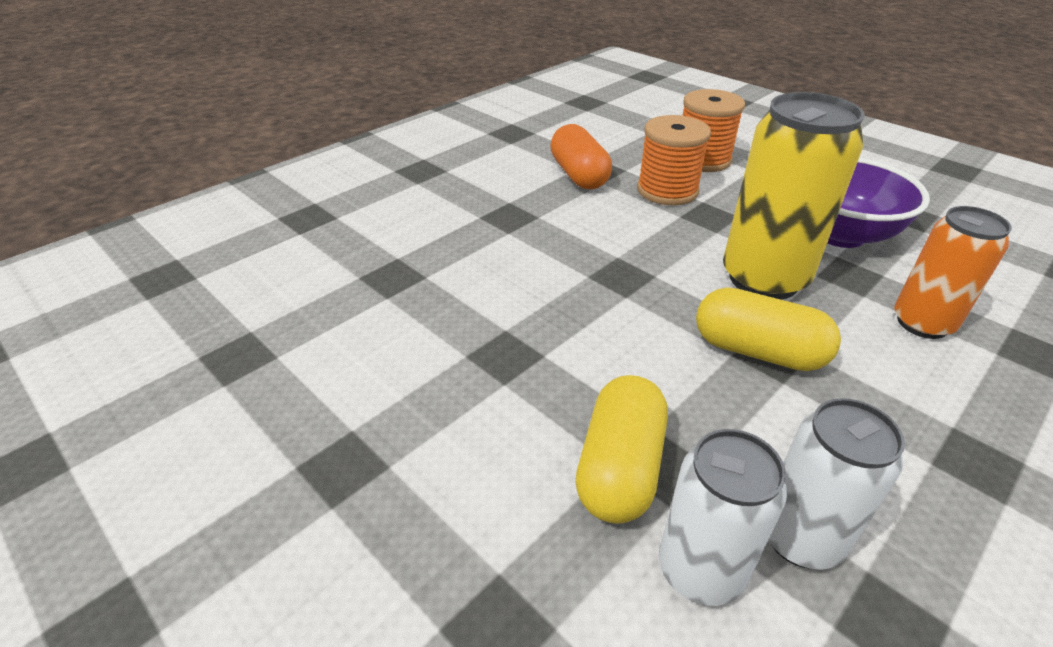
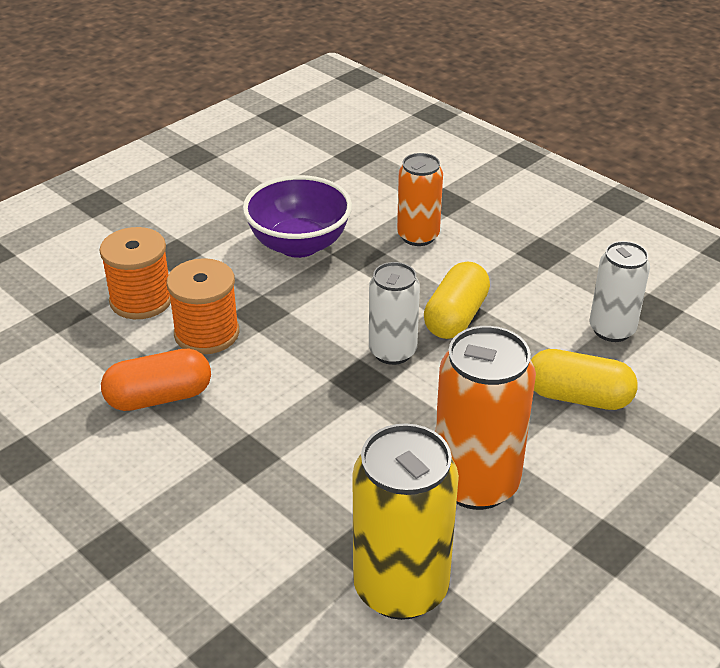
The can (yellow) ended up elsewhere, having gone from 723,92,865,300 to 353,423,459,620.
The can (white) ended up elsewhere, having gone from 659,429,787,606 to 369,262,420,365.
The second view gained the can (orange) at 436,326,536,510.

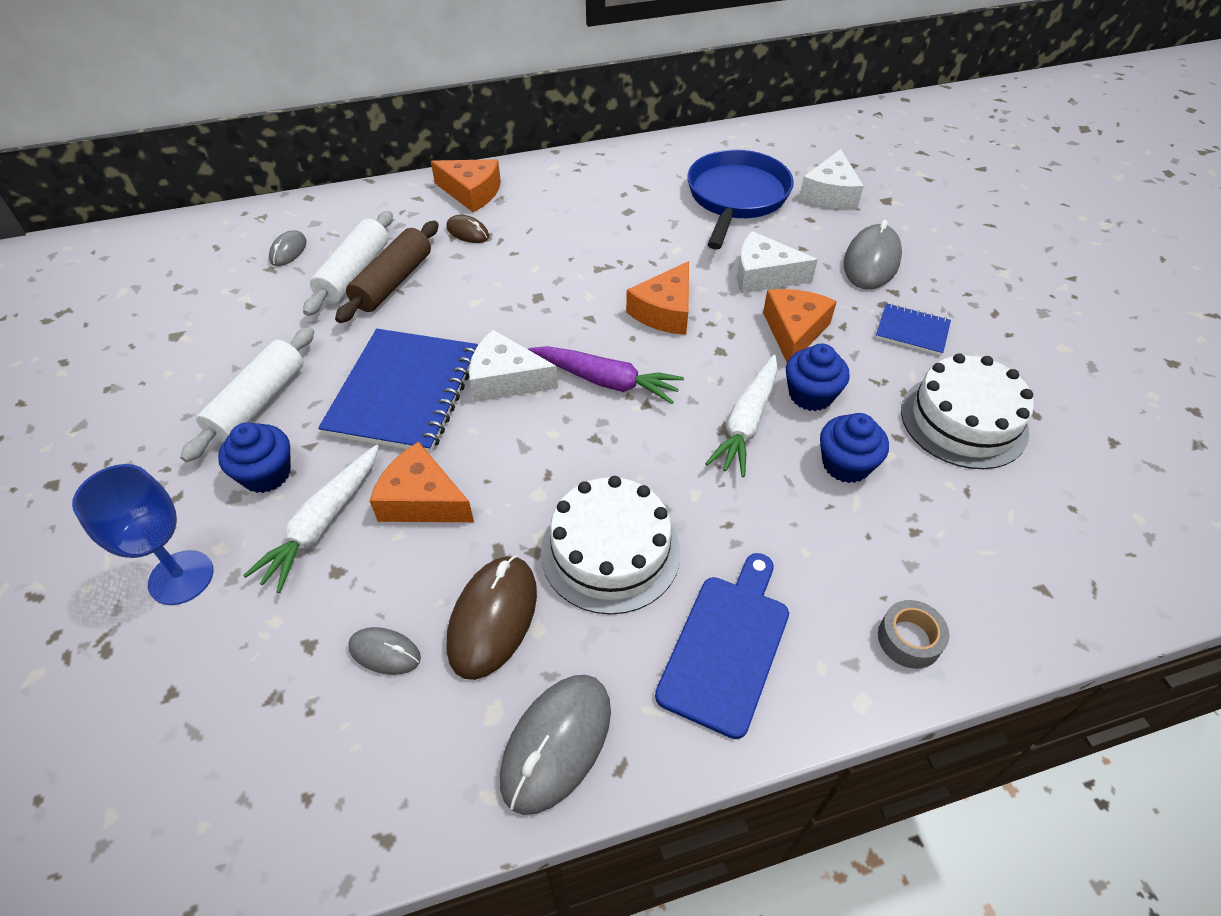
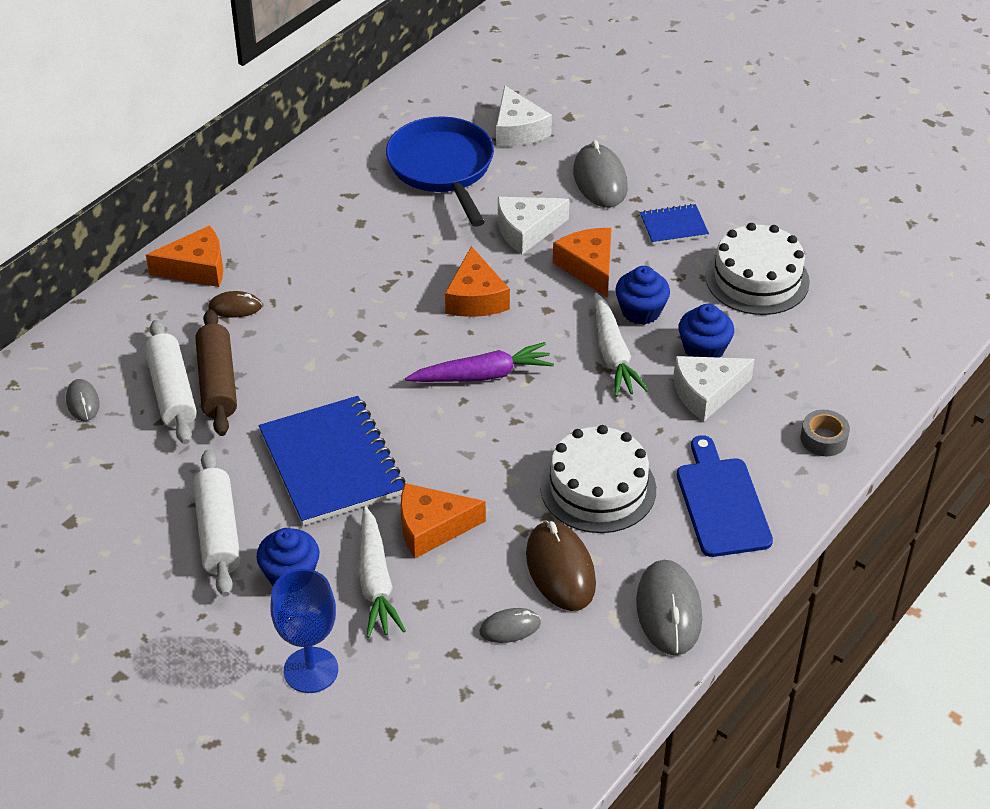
The cheese (white) ended up elsewhere, having gone from 469,330,558,402 to 673,356,755,421.

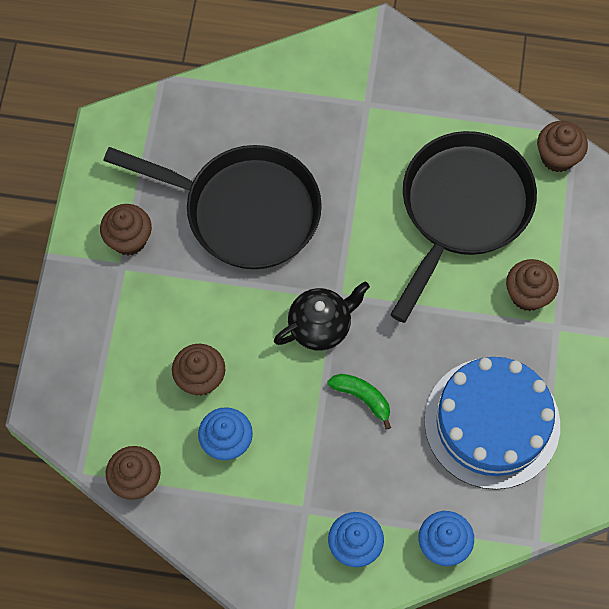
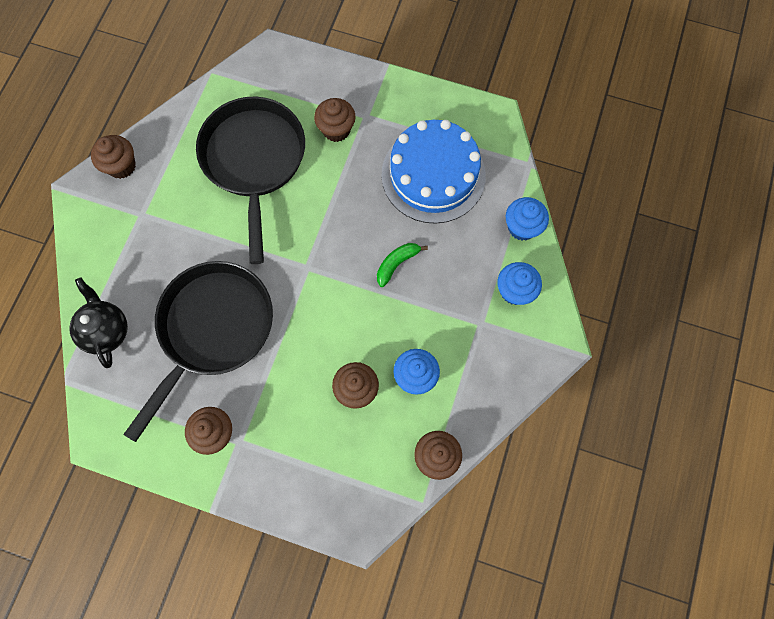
The teapot (black) ended up elsewhere, having gone from 274,282,370,351 to 69,278,128,368.
The cupcake (brown) ended up elsewhere, having gone from 537,121,588,172 to 91,135,136,179.
The pan (black) at 390,131,537,323 ended up facing another way, 45 degrees clockwise from before.

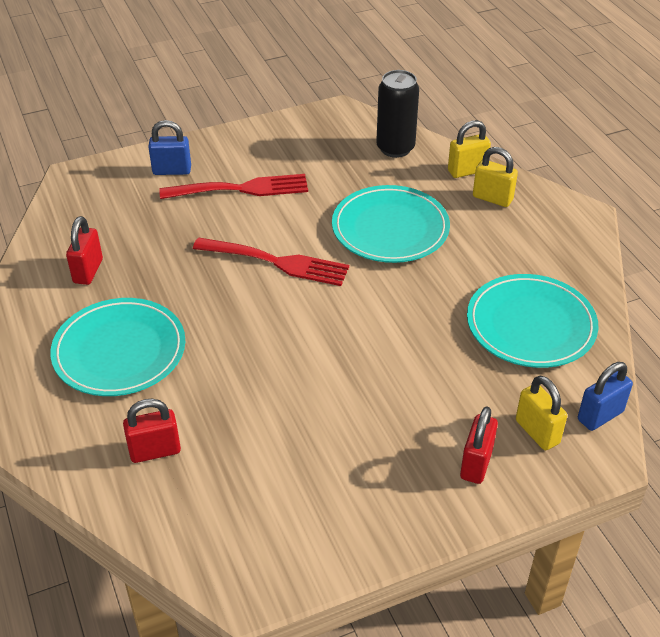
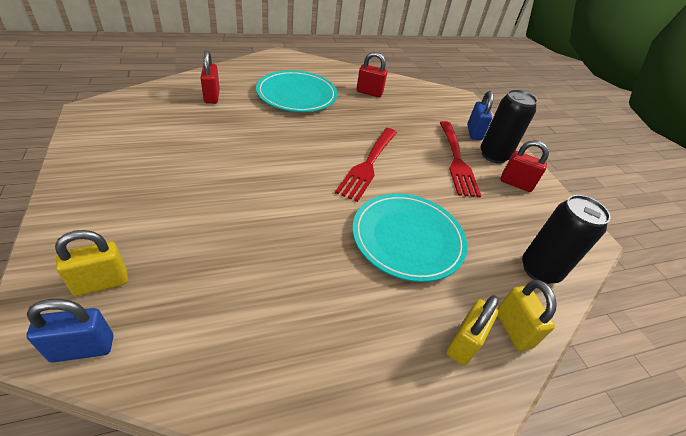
The padlock (blue) at 578,362,633,431 ended up facing another way, 75 degrees counterclockwise from before.
The second view gained the can (black) at 481,89,538,164.
The padlock (red) ended up elsewhere, having gone from 460,406,498,484 to 501,140,549,192.
The second view lost the plate (turquoise) at 467,274,598,368.

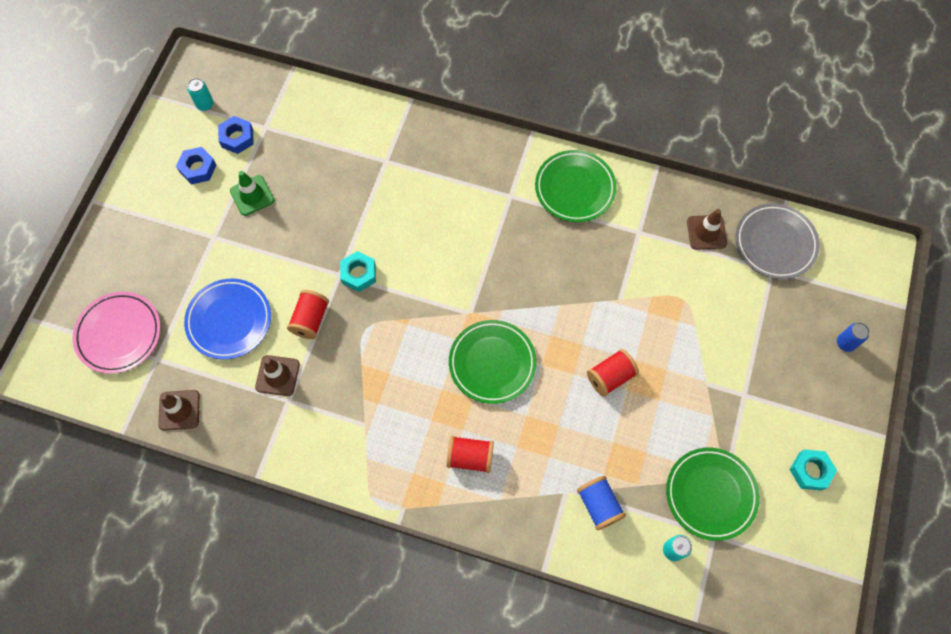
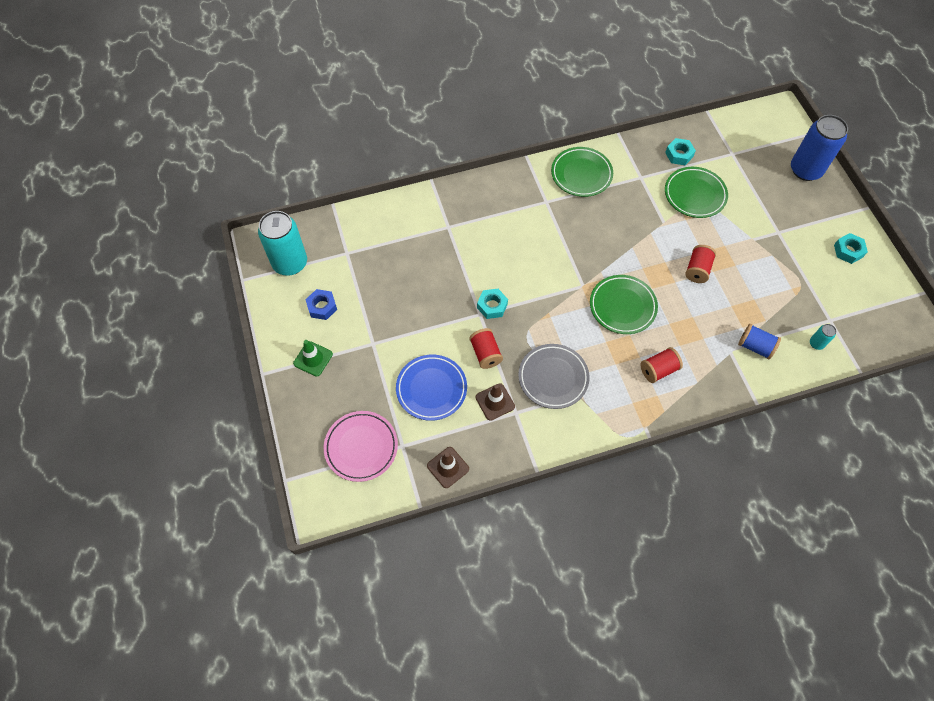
The size of the can (turquoise) at 187,78,214,111 changed by a factor of 2.37.
The traffic cone (green) ended up elsewhere, having gone from 230,171,274,216 to 293,340,333,377.
The plate (grey) ended up elsewhere, having gone from 735,203,820,279 to 518,344,589,409.
Where the traffic cone (brown) stood at 687,209,727,250, the nut (turquoise) came to stand at 665,138,696,165.
The plate (green) ended up elsewhere, having gone from 666,448,760,541 to 665,167,728,218.
The size of the can (blue) at 837,322,870,352 changed by a factor of 2.37.
The second view lost the nut (blue) at 218,116,254,154.

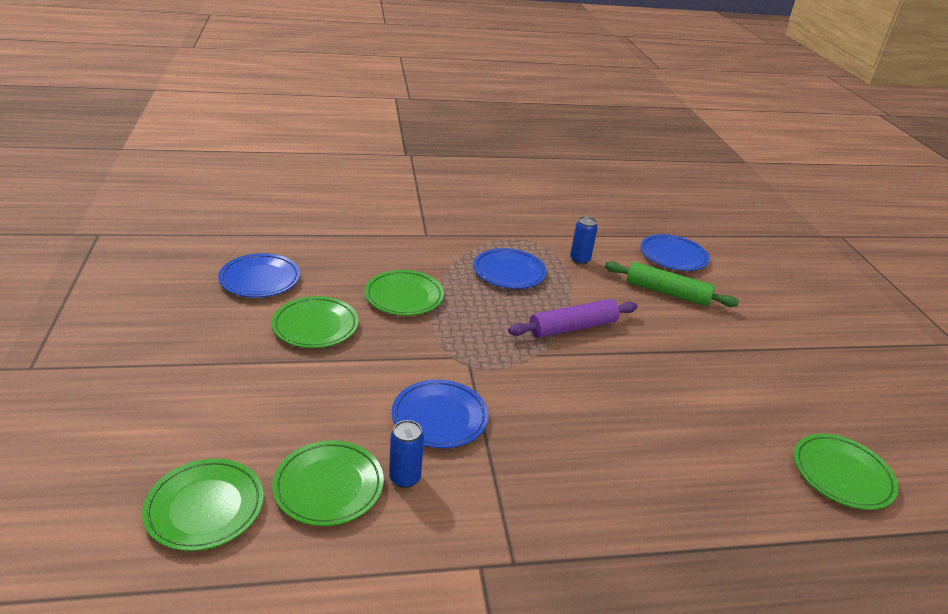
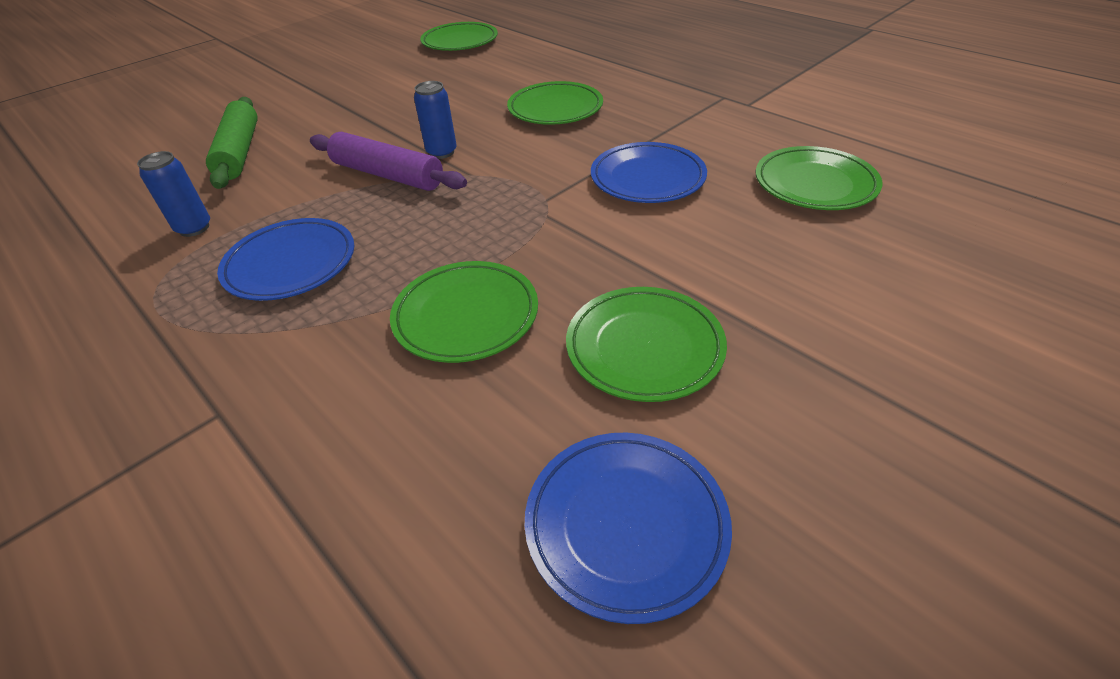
The can (blue) ended up elsewhere, having gone from 389,420,424,488 to 414,81,457,159.
The plate (green) ended up elsewhere, having gone from 142,459,264,551 to 507,81,603,125.
The second view lost the plate (blue) at 640,234,709,271.

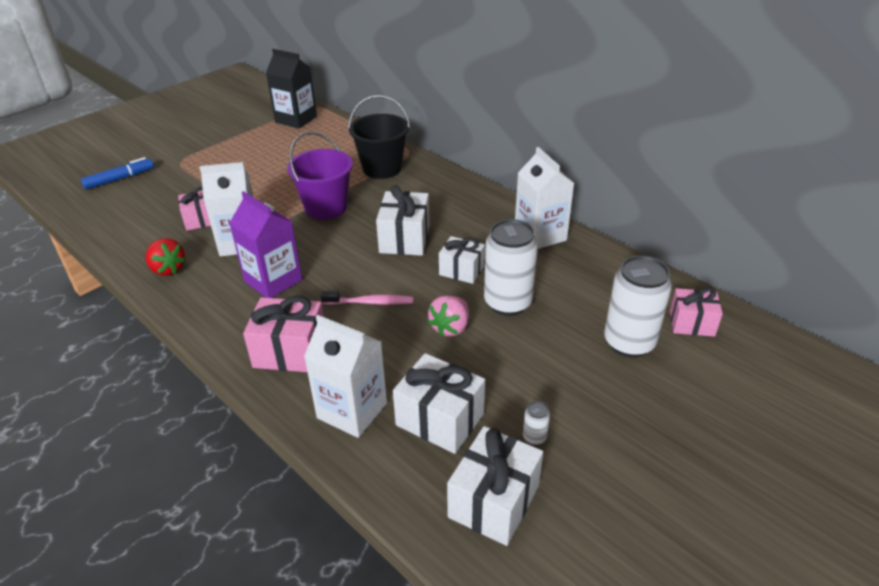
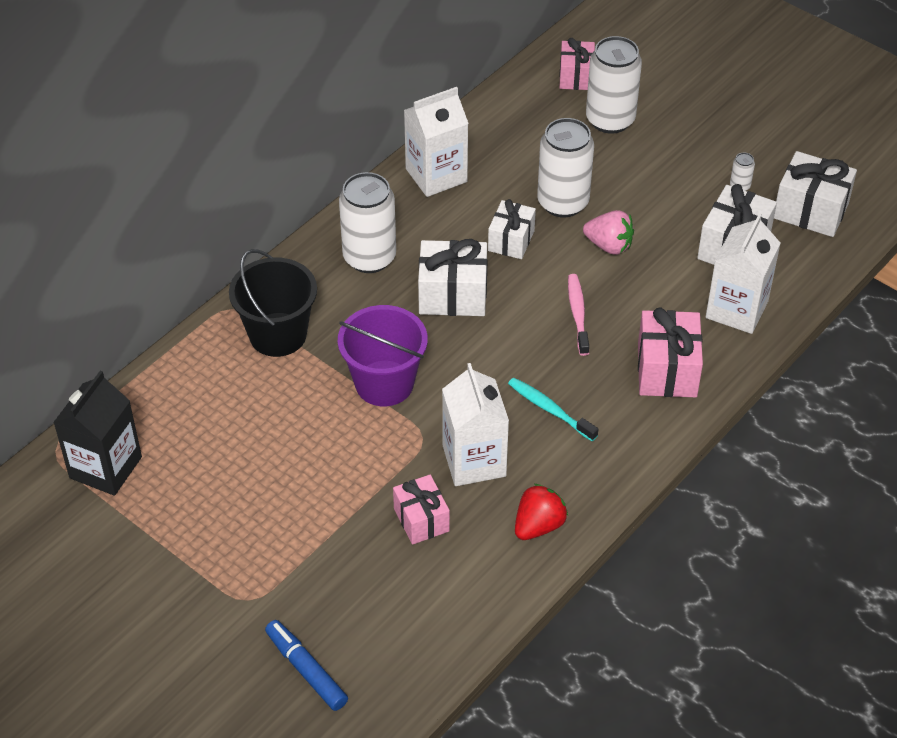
The second view gained the can (white) at 339,172,396,273.
Where the carton (purple) stood at 229,191,302,298, the toothbrush (turquoise) came to stand at 508,378,598,441.

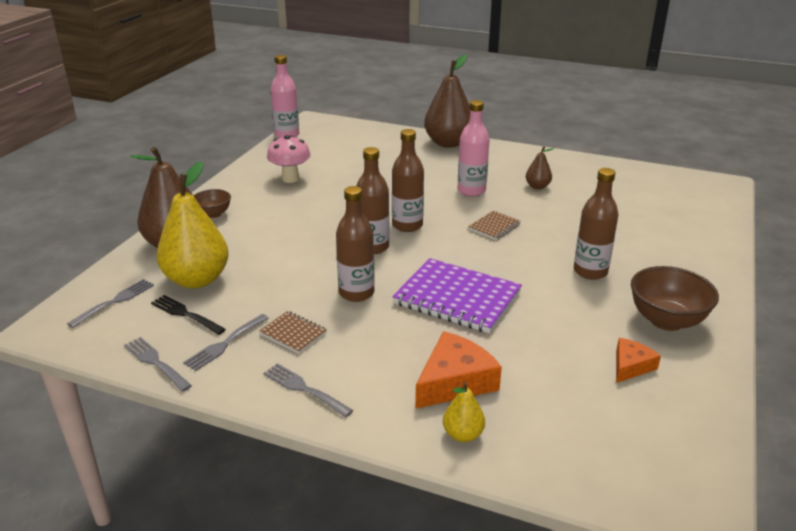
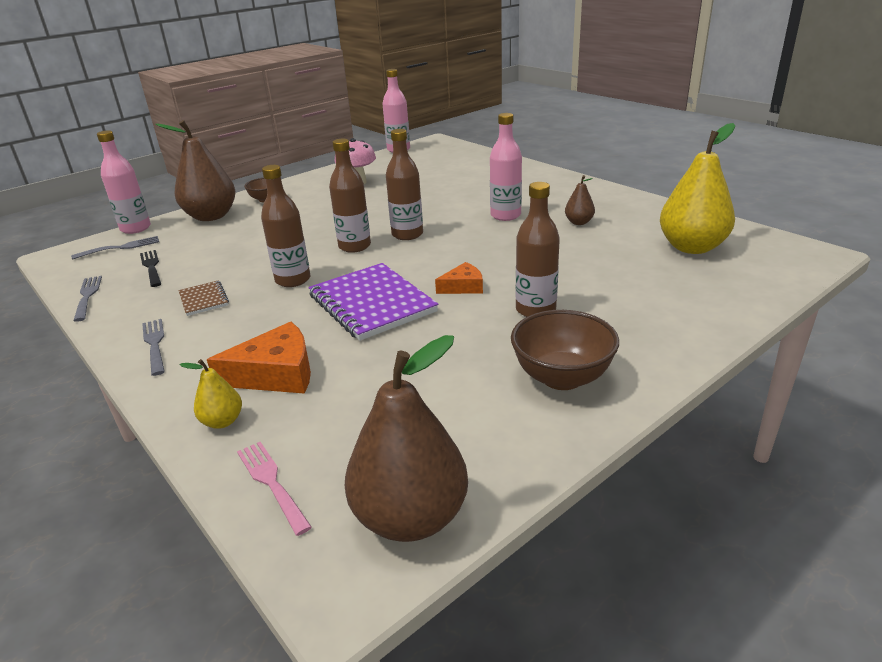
The second view gained the bottle (pink) at 97,130,151,234.
The second view gained the fork (pink) at 237,442,312,536.
The pear (brown) ended up elsewhere, having gone from 424,54,470,148 to 345,335,468,542.
The cheese (orange) ended up elsewhere, having gone from 616,338,661,383 to 435,262,483,294.
The pear (yellow) ended up elsewhere, having gone from 157,161,229,288 to 660,123,735,254.
The second view lost the fork (grey) at 183,314,269,371.
The second view lost the notebook (brown) at 468,211,521,240.

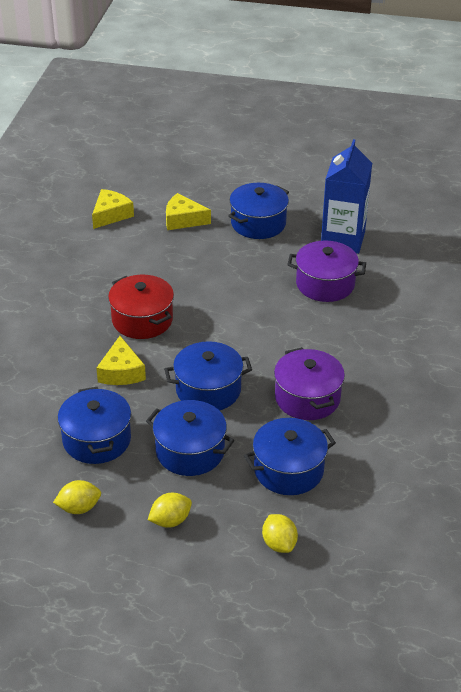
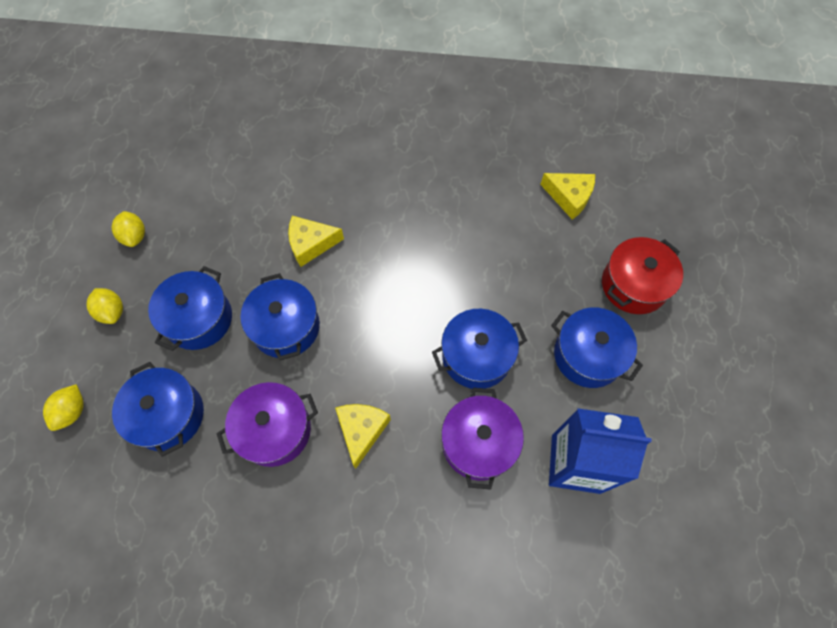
The lemon (yellow) at 262,514,298,553 ended up facing another way, 45 degrees counterclockwise from before.
The cheese (yellow) ended up elsewhere, having gone from 166,193,211,230 to 335,404,391,469.
The pot (blue) ended up elsewhere, having gone from 58,387,131,464 to 432,309,527,389.
The pot (red) ended up elsewhere, having gone from 108,275,174,339 to 602,237,683,314.

